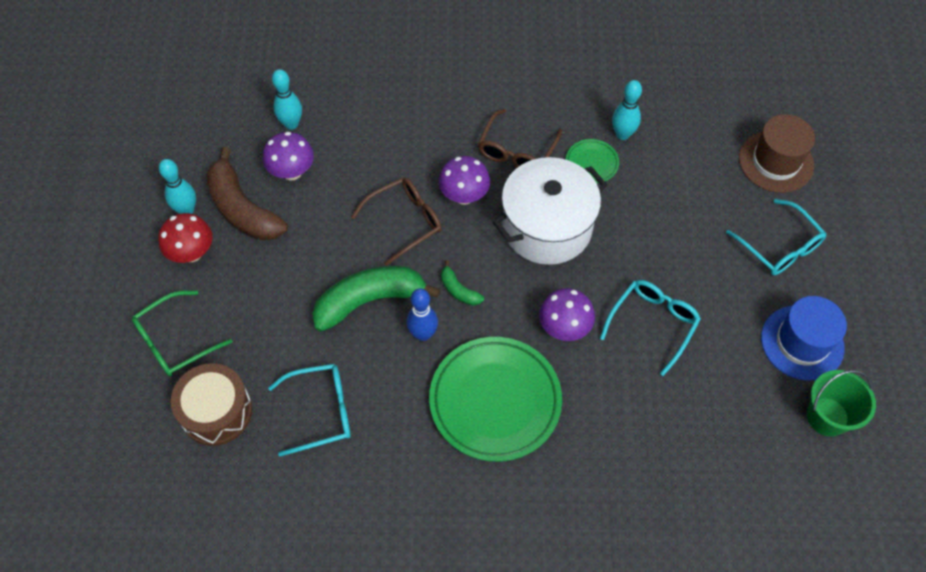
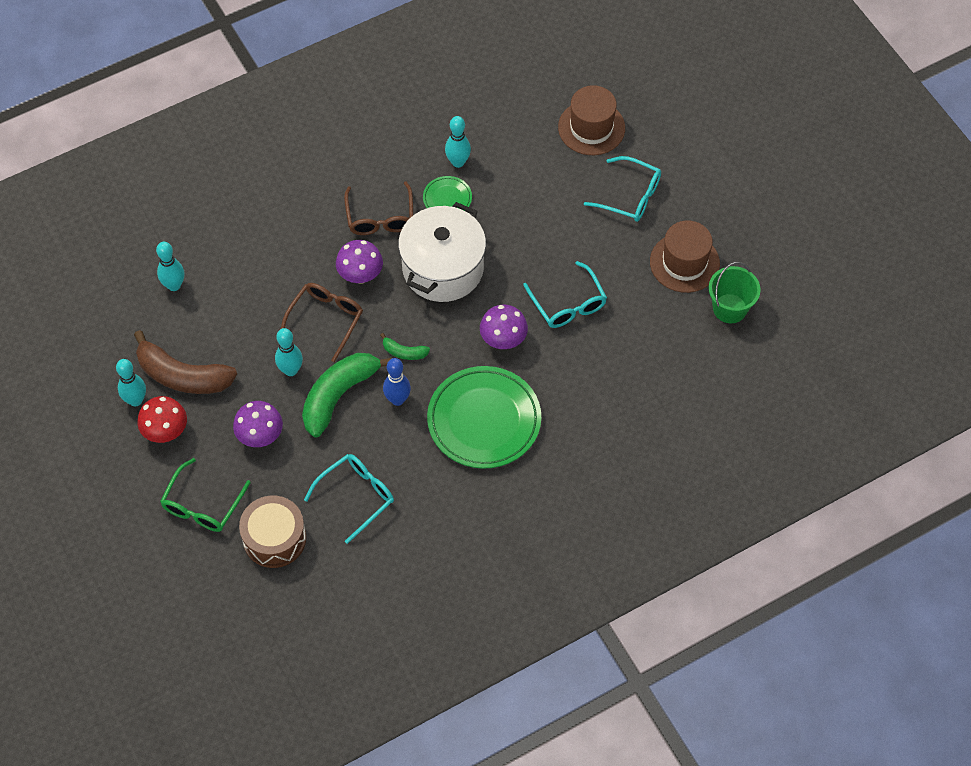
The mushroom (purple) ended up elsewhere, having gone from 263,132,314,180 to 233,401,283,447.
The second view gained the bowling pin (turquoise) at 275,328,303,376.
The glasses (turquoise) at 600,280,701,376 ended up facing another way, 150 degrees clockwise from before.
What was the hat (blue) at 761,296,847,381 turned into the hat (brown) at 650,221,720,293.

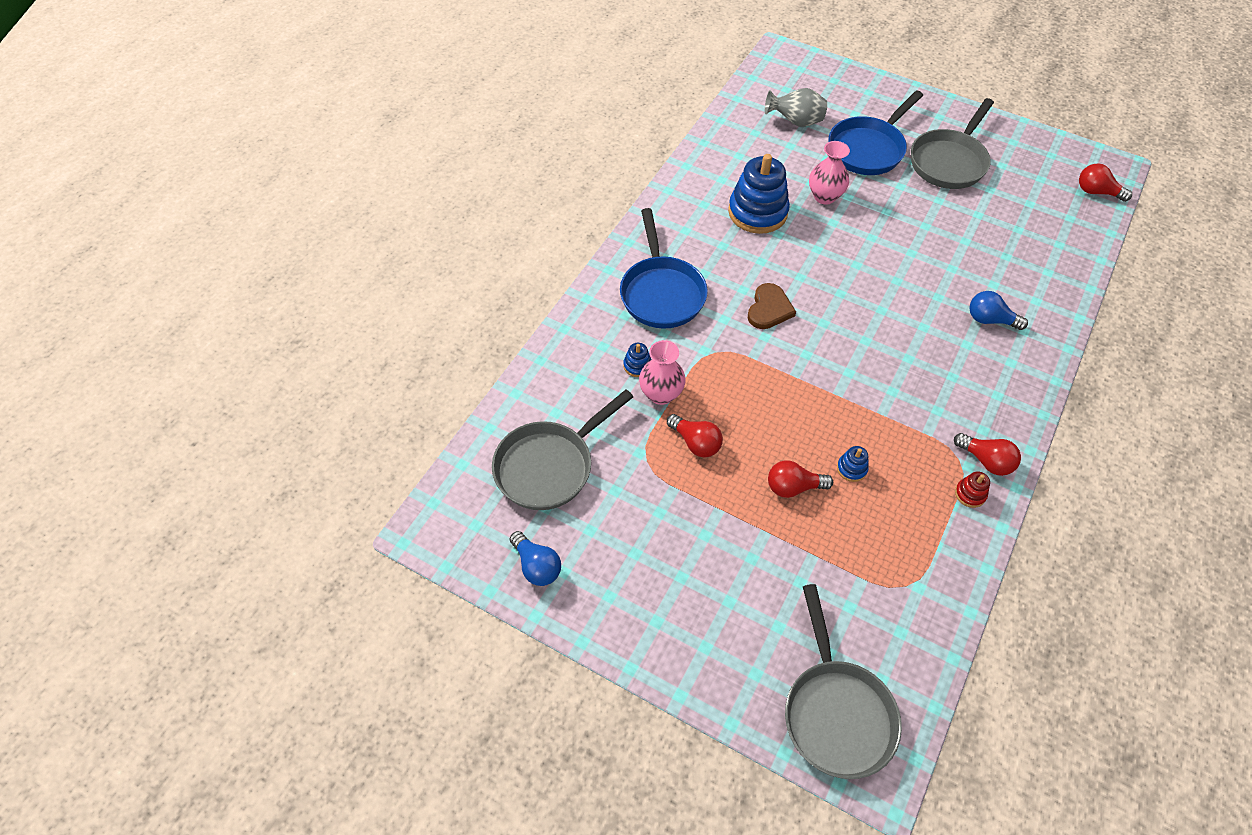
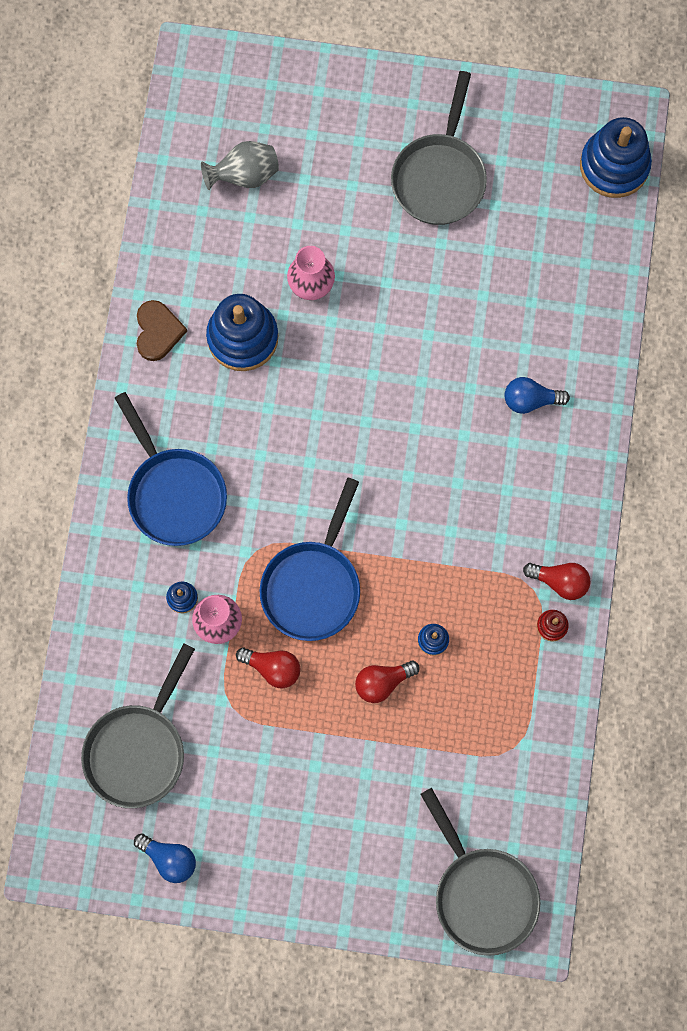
The heart (brown) ended up elsewhere, having gone from 748,283,796,329 to 137,300,187,361.
The pan (blue) ended up elsewhere, having gone from 829,90,923,175 to 260,477,360,641.
Where the light bulb (red) stood at 1079,163,1132,202, the stacking toy (blue) came to stand at 580,117,652,198.

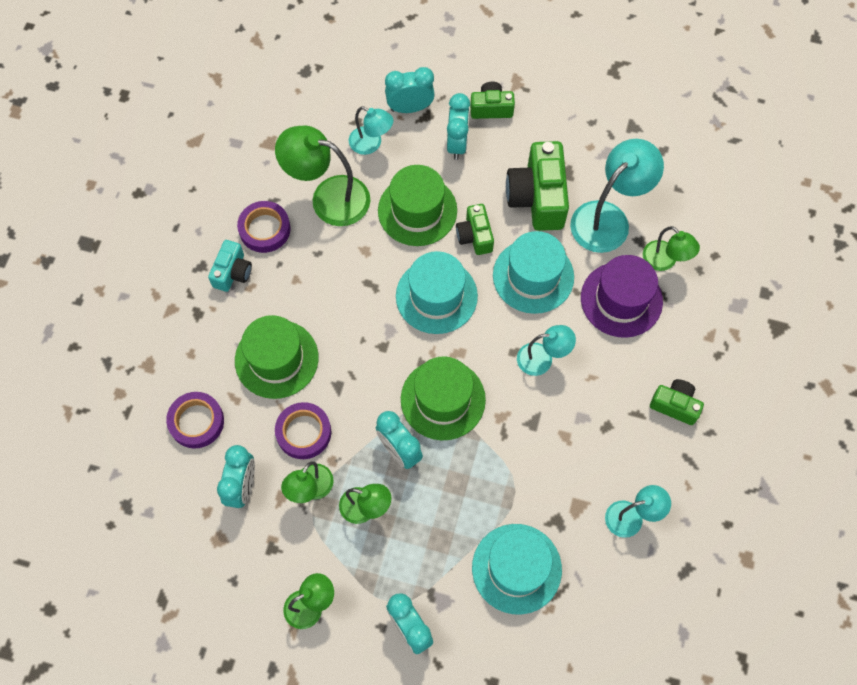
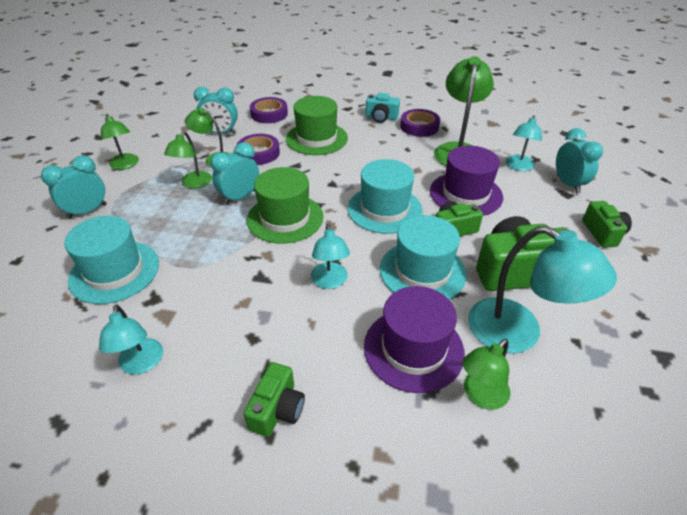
What was the hat (green) at 378,165,457,246 turned into the hat (purple) at 430,146,503,216.
The second view lost the clock (turquoise) at 447,93,470,160.

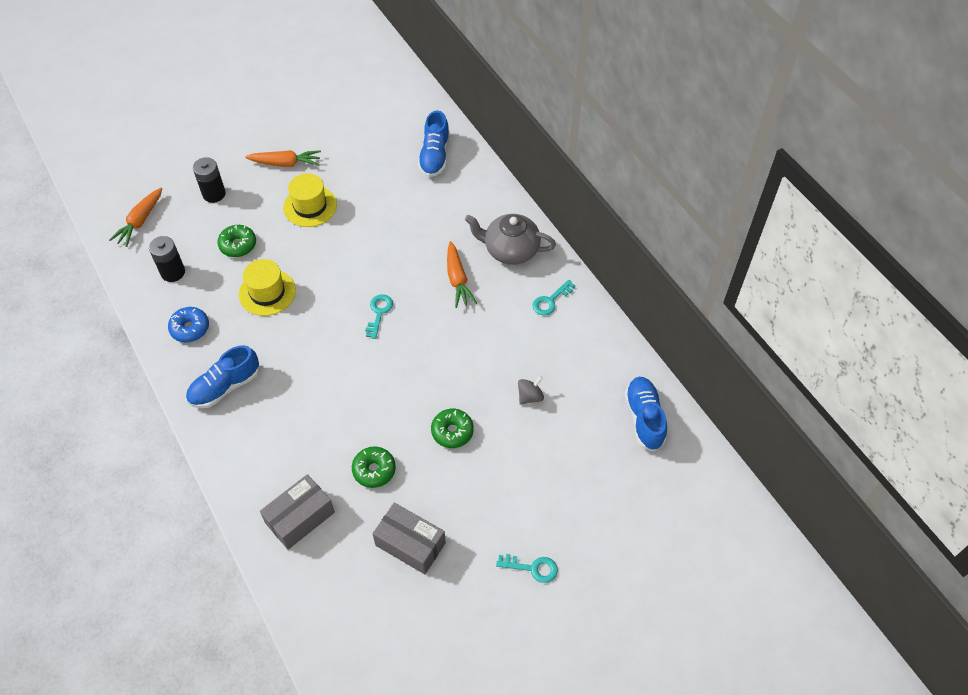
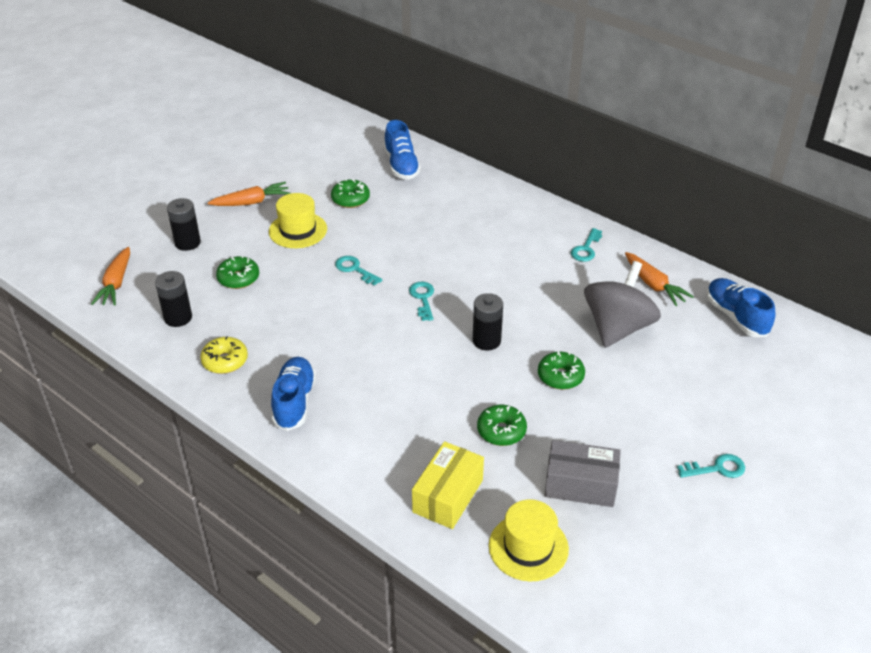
What was the donut (blue) at 168,307,209,342 turned into the donut (yellow) at 200,336,248,374.
The shoe (blue) at 186,345,260,408 ended up facing another way, 150 degrees clockwise from before.
The second view gained the donut (green) at 331,179,370,208.
The second view gained the key (turquoise) at 335,256,382,286.
What was the box (grey) at 260,474,335,550 turned into the box (yellow) at 412,441,484,529.
The second view gained the battery (black) at 473,293,503,350.
The hat (yellow) ended up elsewhere, having gone from 239,259,296,316 to 489,499,569,581.
The size of the spinning top (grey) at 518,376,544,405 changed by a factor of 2.36.
The carrot (orange) ended up elsewhere, having gone from 447,241,477,308 to 625,252,694,306.
The second view lost the teapot (grey) at 465,214,556,265.

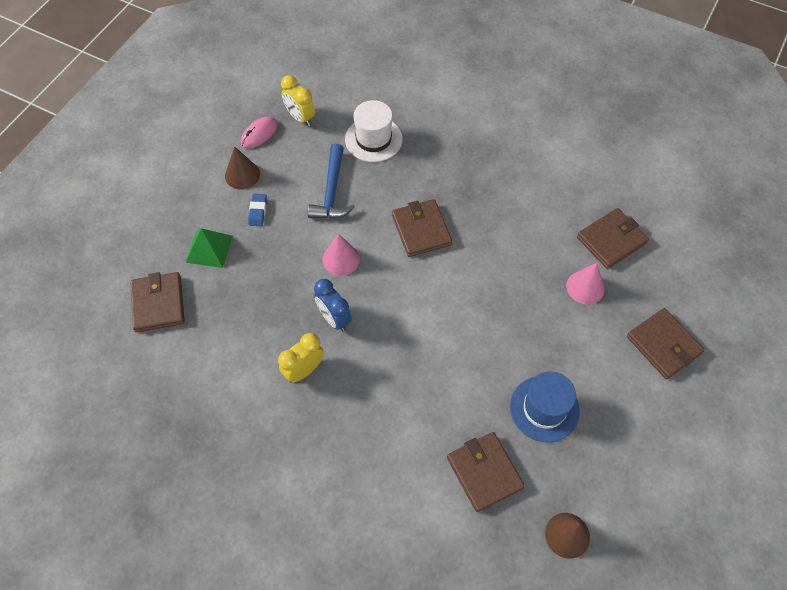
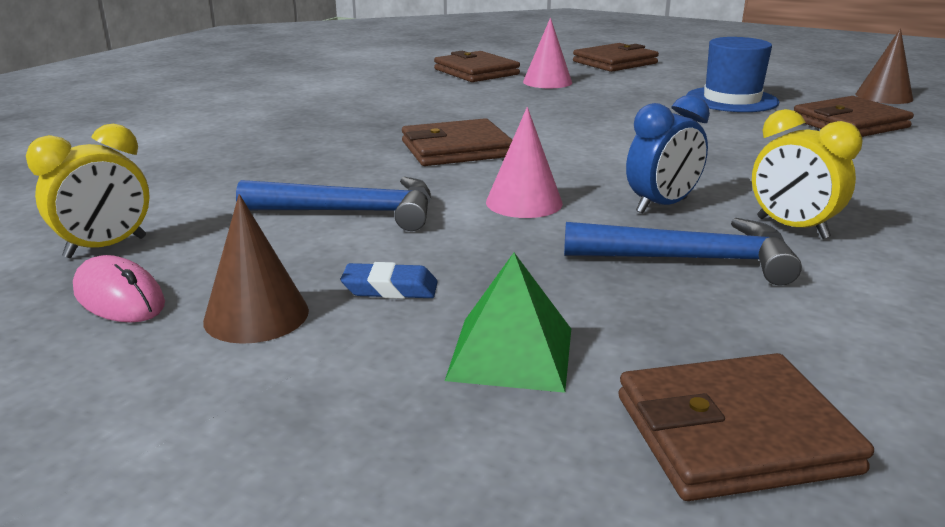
The second view gained the hammer (blue) at 564,218,802,286.
The second view lost the hat (white) at 345,100,403,162.

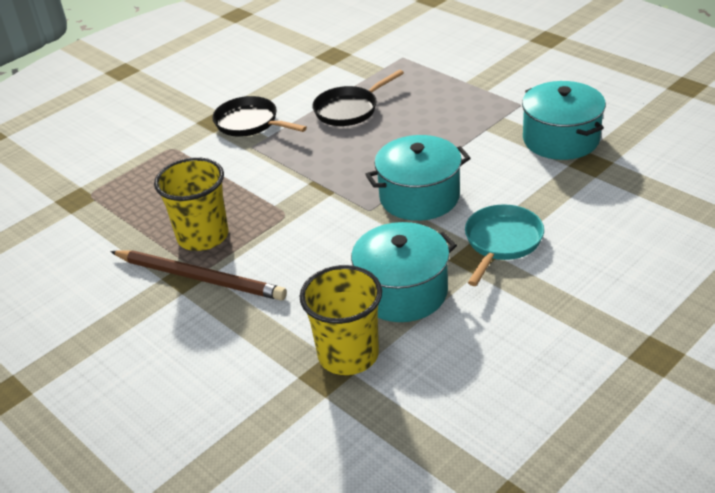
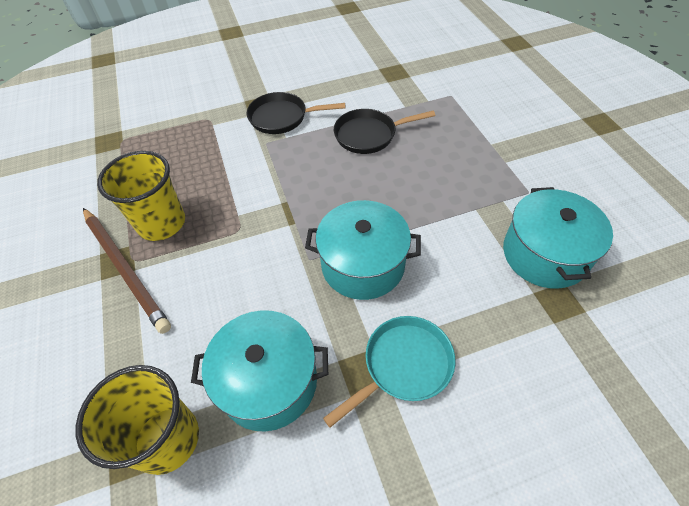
The pan (black) at 212,96,307,137 ended up facing another way, 60 degrees counterclockwise from before.

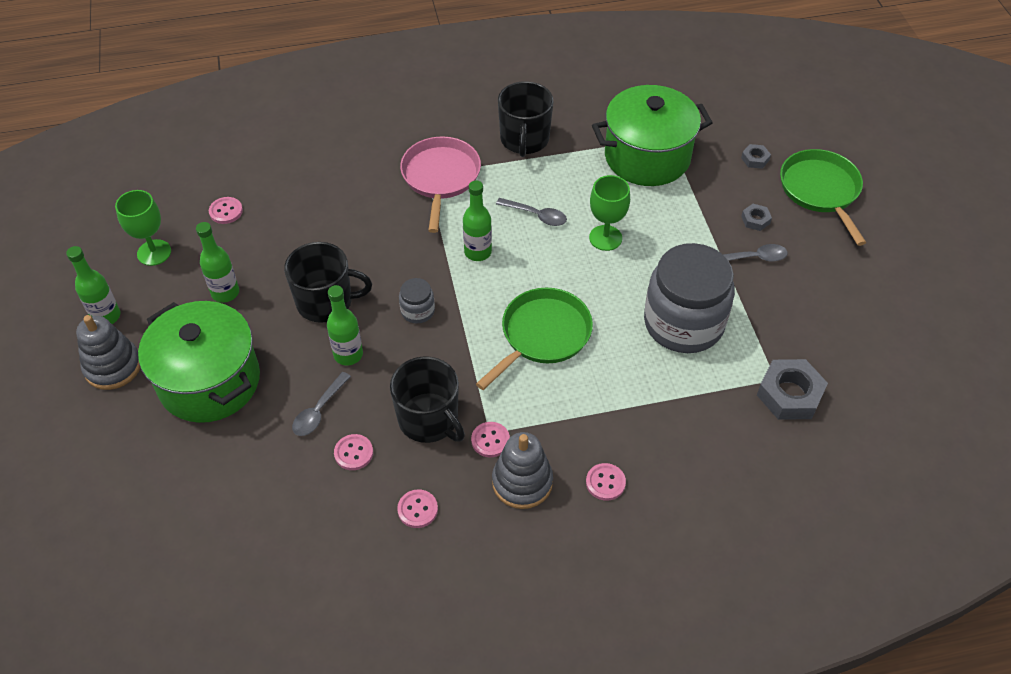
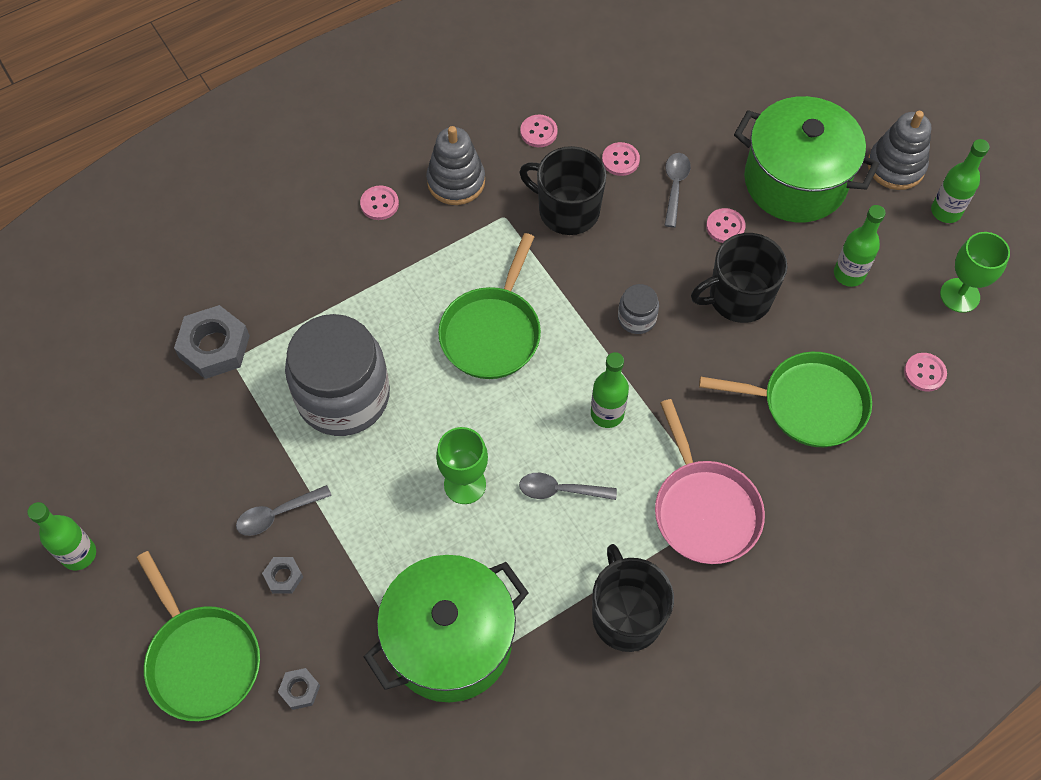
The bottle (green) ended up elsewhere, having gone from 327,285,363,365 to 27,502,96,571.
The second view gained the pan (green) at 699,352,872,447.
The button (pink) ended up elsewhere, having gone from 471,422,510,457 to 706,208,746,243.

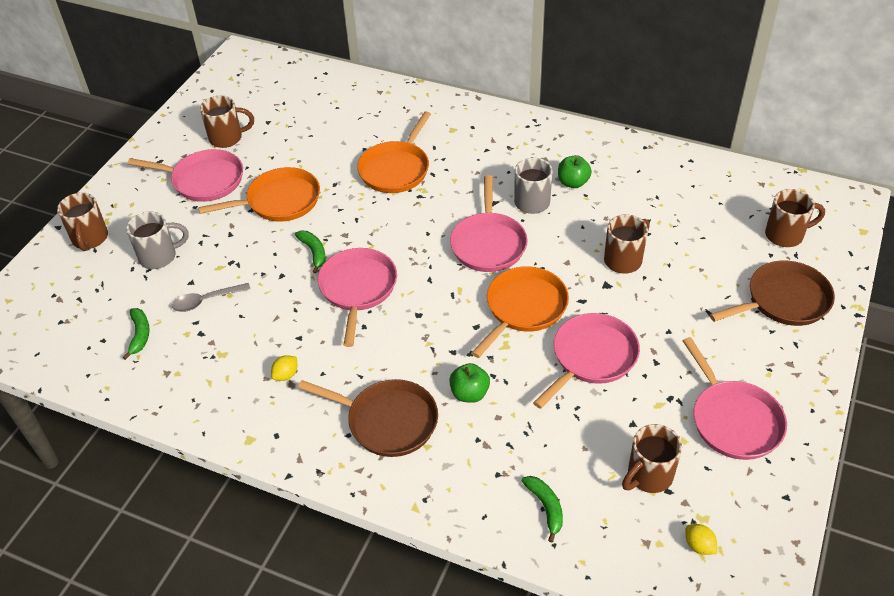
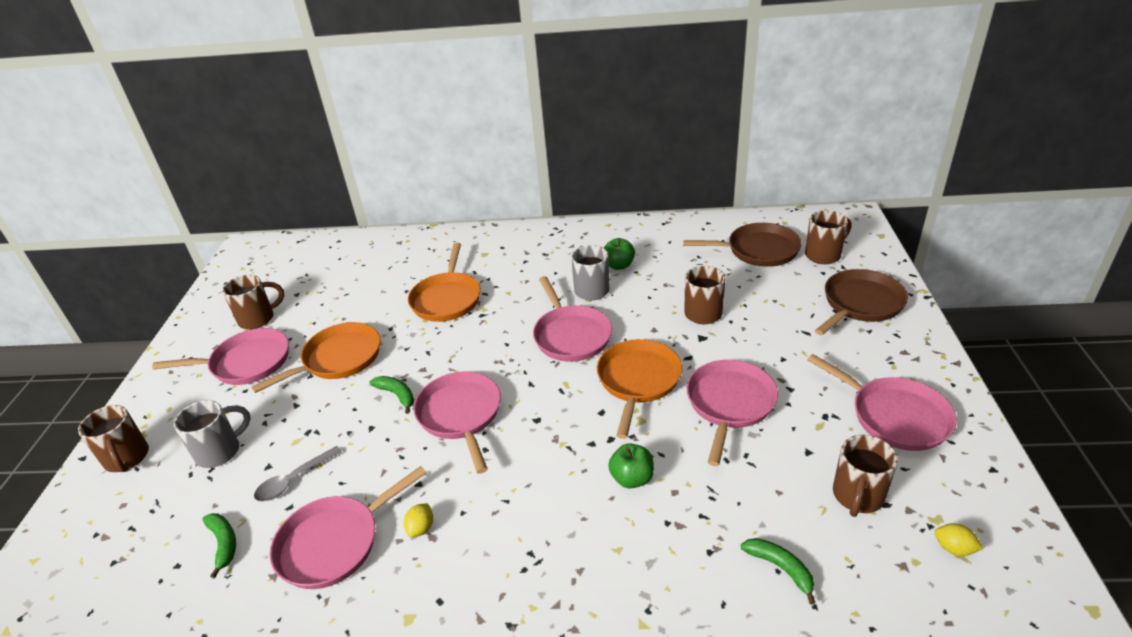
The second view gained the pan (pink) at 270,466,426,589.
The pan (brown) ended up elsewhere, having gone from 298,379,438,457 to 684,223,802,267.

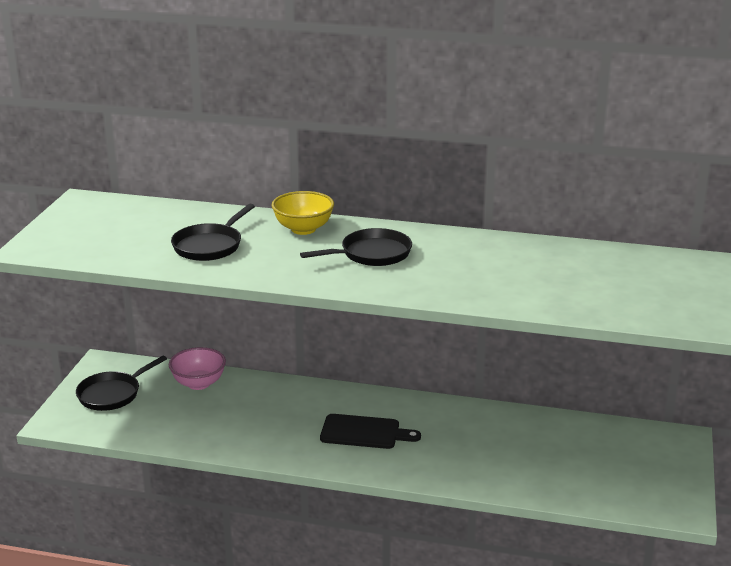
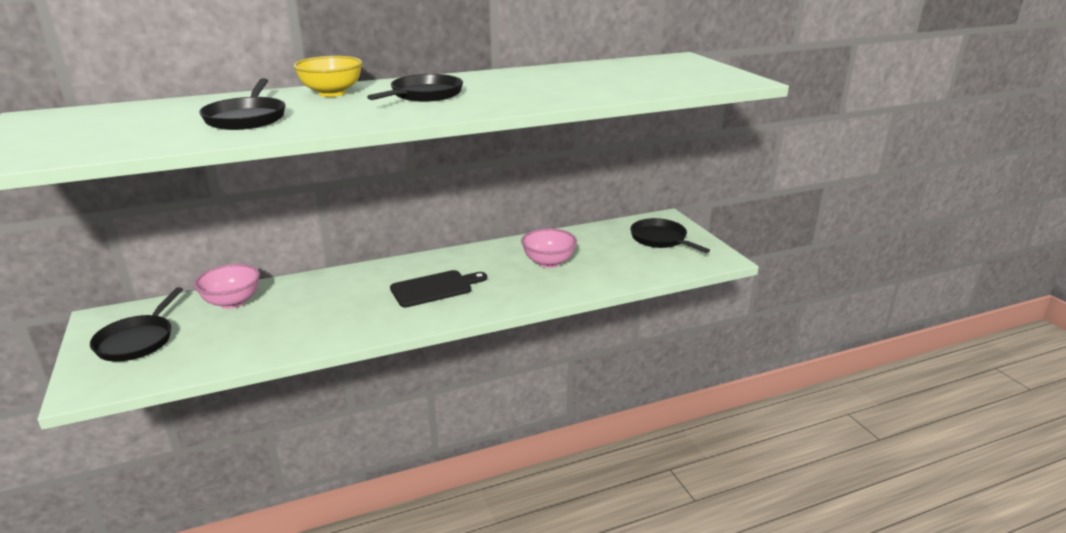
The second view gained the bowl (pink) at 521,228,577,268.
The second view gained the pan (black) at 630,218,710,253.

